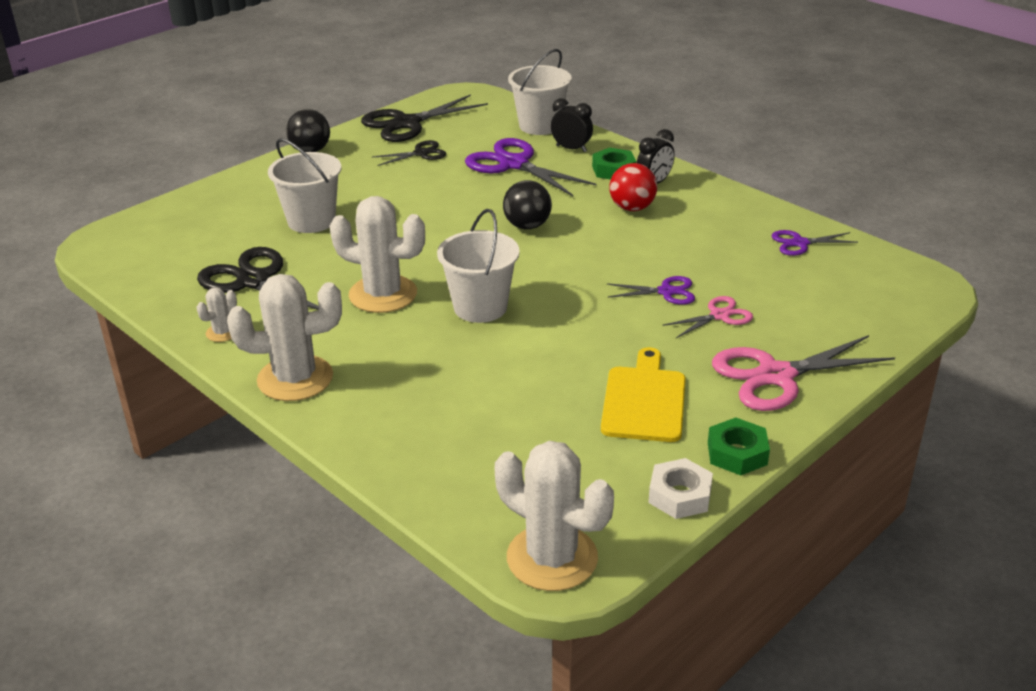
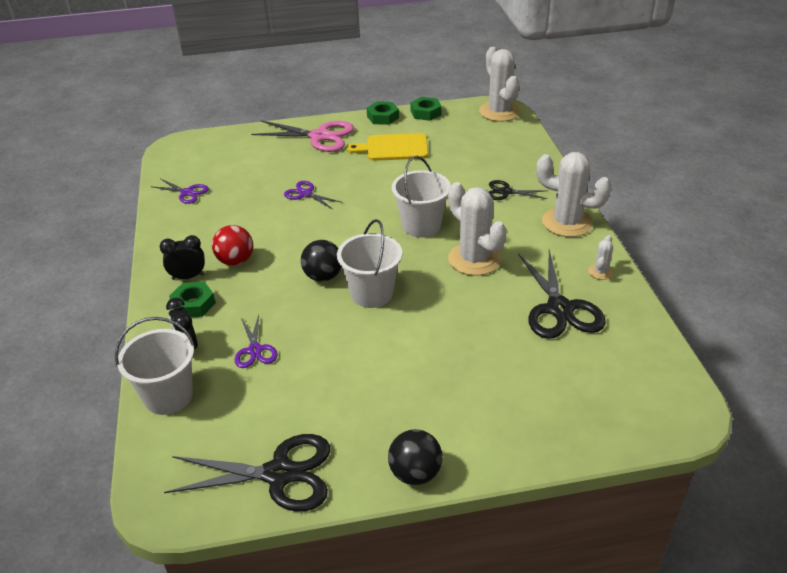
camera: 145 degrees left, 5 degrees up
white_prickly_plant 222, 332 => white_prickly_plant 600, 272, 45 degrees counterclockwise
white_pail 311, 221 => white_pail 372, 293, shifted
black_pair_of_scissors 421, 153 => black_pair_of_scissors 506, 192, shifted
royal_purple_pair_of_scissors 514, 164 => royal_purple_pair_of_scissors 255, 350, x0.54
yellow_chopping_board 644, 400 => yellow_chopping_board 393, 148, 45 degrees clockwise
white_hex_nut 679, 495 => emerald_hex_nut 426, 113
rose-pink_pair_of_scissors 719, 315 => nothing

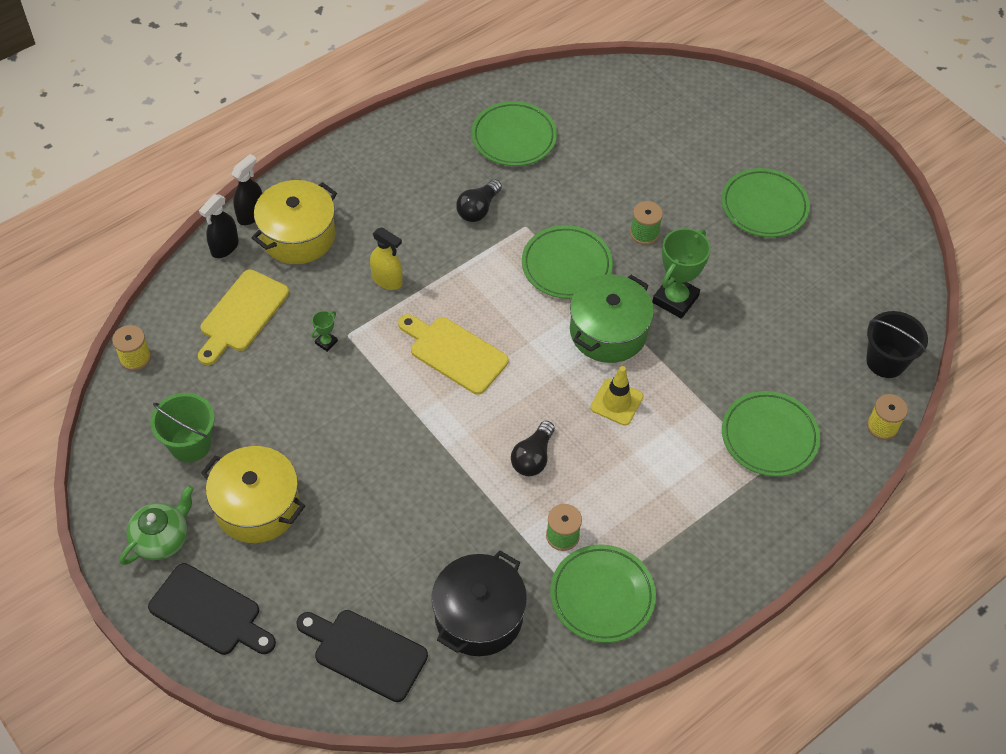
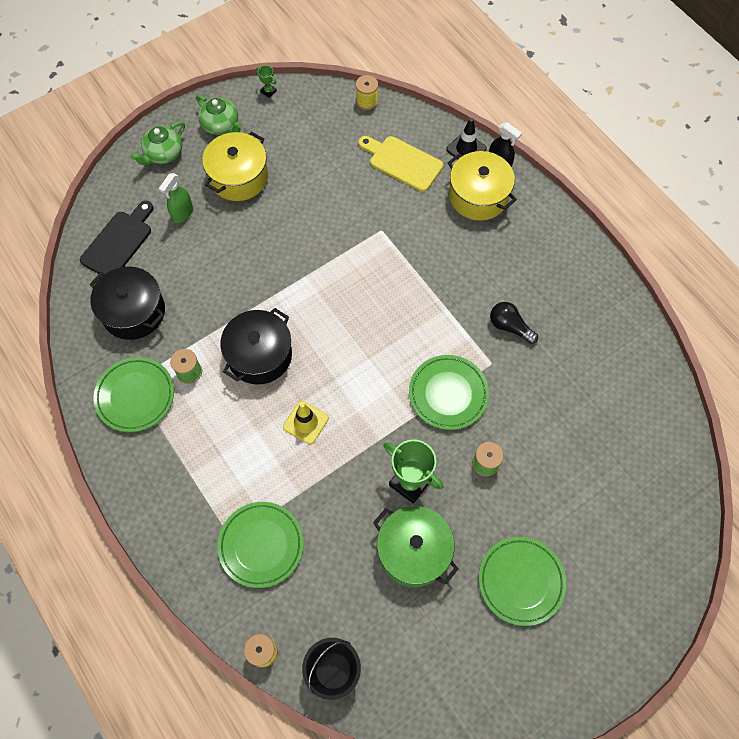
camera: 95 degrees right, 10 degrees up
black_chopping_board 209, 612 => emerald_tea_pot 163, 154
emerald_pail 190, 444 => nothing
black_sprayer 224, 247 => black_road_cone 466, 149
emerald_trophy 326, 342 => emerald_trophy 268, 91, shifted
yellow_sprayer 387, 280 => nothing
yellow_chopping_board 454, 353 => nothing
emerald_dinner_plate 513, 137 => nothing
black_light_bulb 533, 457 => black_stockpot 259, 355
emerald_stockpot 608, 332 => emerald_stockpot 413, 551, shifted
nothing => emerald_sprayer 182, 213

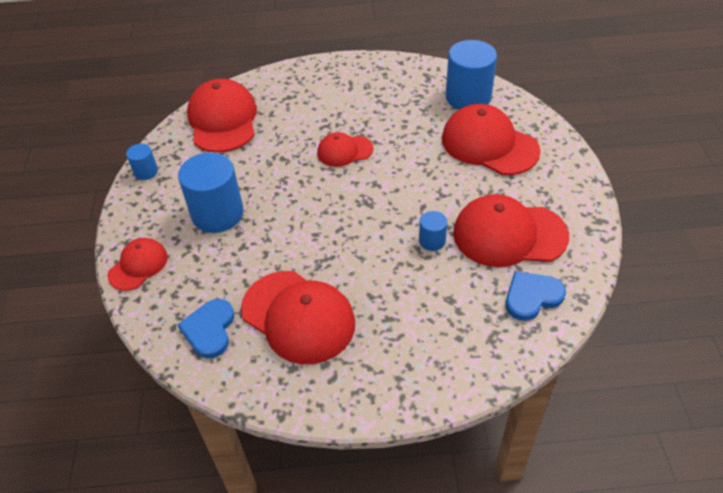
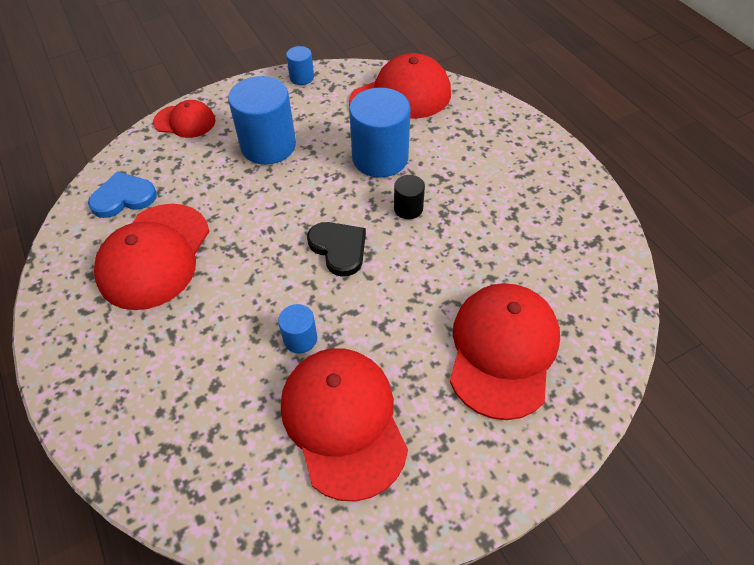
camera: 65 degrees right, 5 degrees up
scarlet_cap 344, 151 => black_solid_cylinder 408, 208
cobalt_solid_cylinder 468, 97 => cobalt_solid_cylinder 380, 158, shifted
cobalt_heart 532, 297 => nothing
nothing => black_heart 339, 248

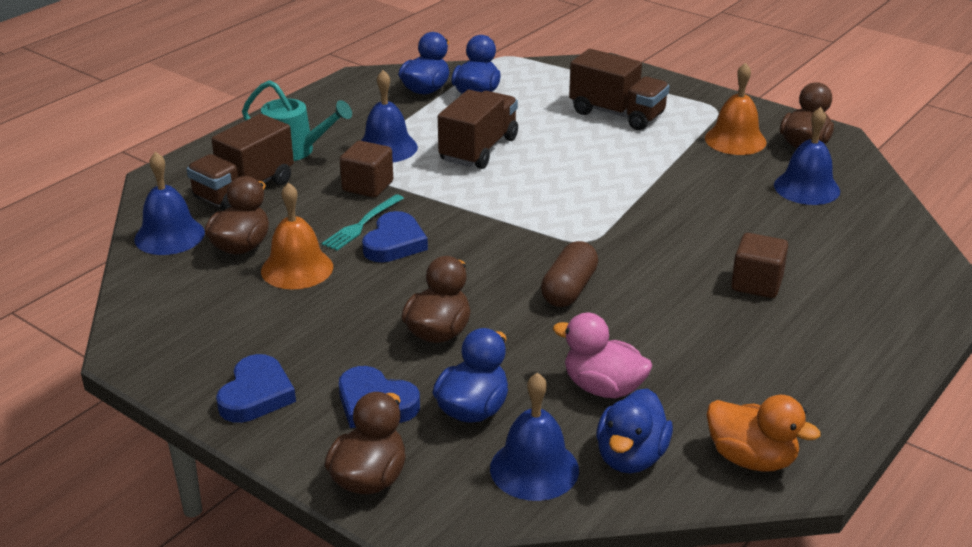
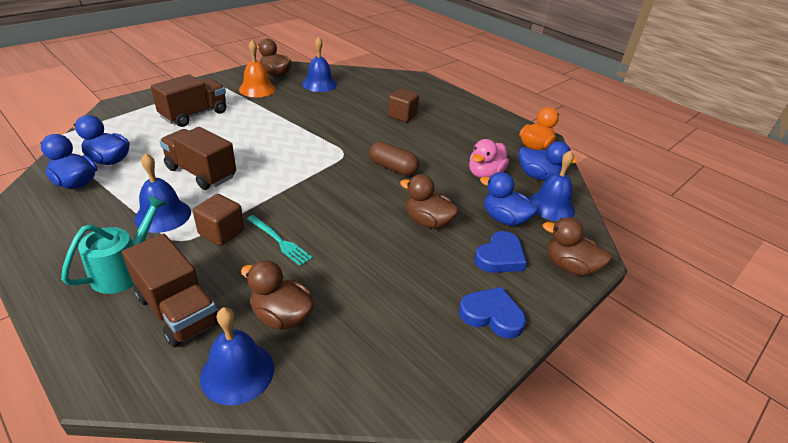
camera: 85 degrees left, 5 degrees up
orange_hand_bell 297, 268 => nothing
cobalt_heart 394, 243 => nothing

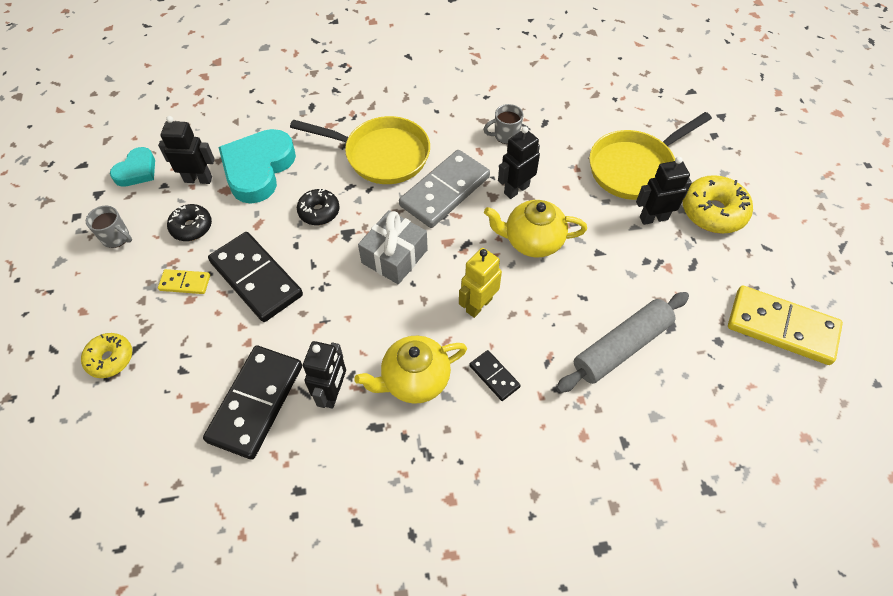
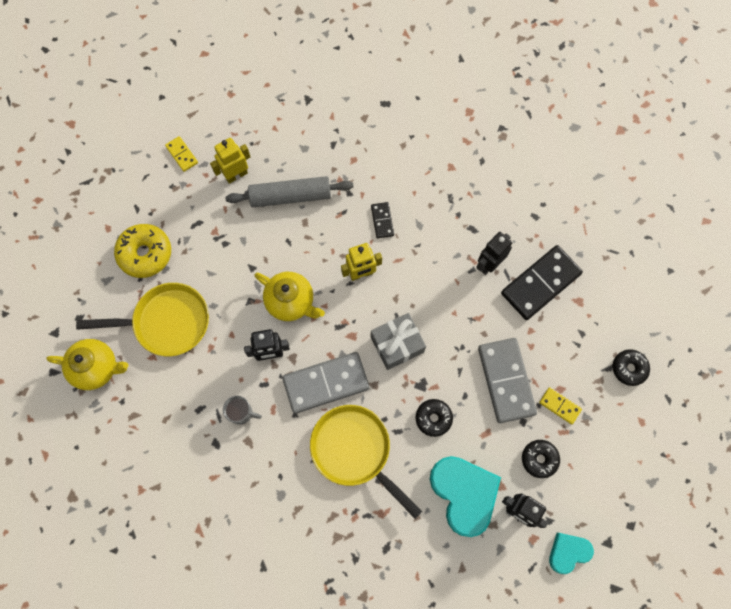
camera: 150 degrees left, 15 degrees up
yellow_donut 110, 359 => black_donut 629, 368
grey_tea_mug 116, 238 => nothing
black_domino_tile 256, 279 => grey_domino_tile 506, 380
turquoise_heart 258, 169 => turquoise_heart 464, 494, 75 degrees counterclockwise
yellow_tea_pot 414, 380 => yellow_tea_pot 97, 368, shifted
black_robot 653, 218 => nothing
yellow_domino_tile 781, 327 => yellow_domino_tile 182, 154, x0.48
nothing => yellow_robot 236, 175

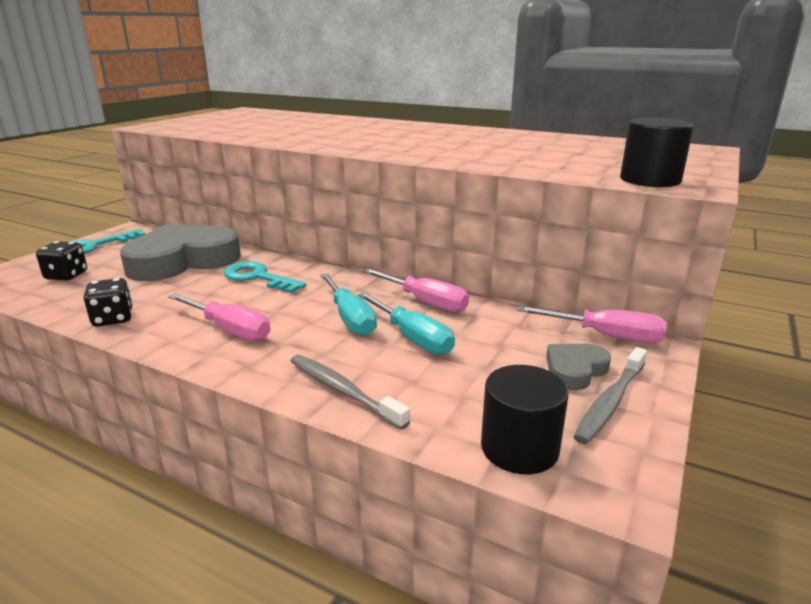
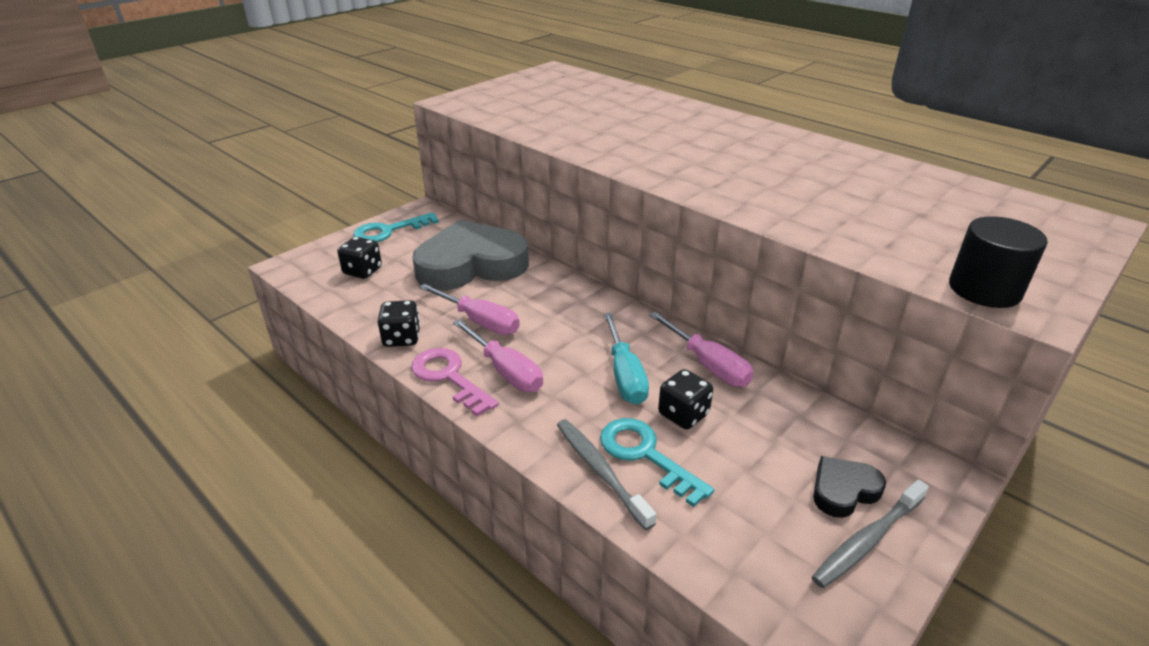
camera: 15 degrees right, 10 degrees up
turquoise_key 258, 277 => turquoise_key 645, 455, shifted
turquoise_hand_screwdriver 413, 338 => black_die 683, 414
black_solid_cylinder 519, 448 => nothing
rose-pink_hand_screwdriver 606, 336 => rose-pink_hand_screwdriver 480, 322, shifted
grey_heart 575, 370 => black_heart 843, 490
nothing => rose-pink_key 449, 377

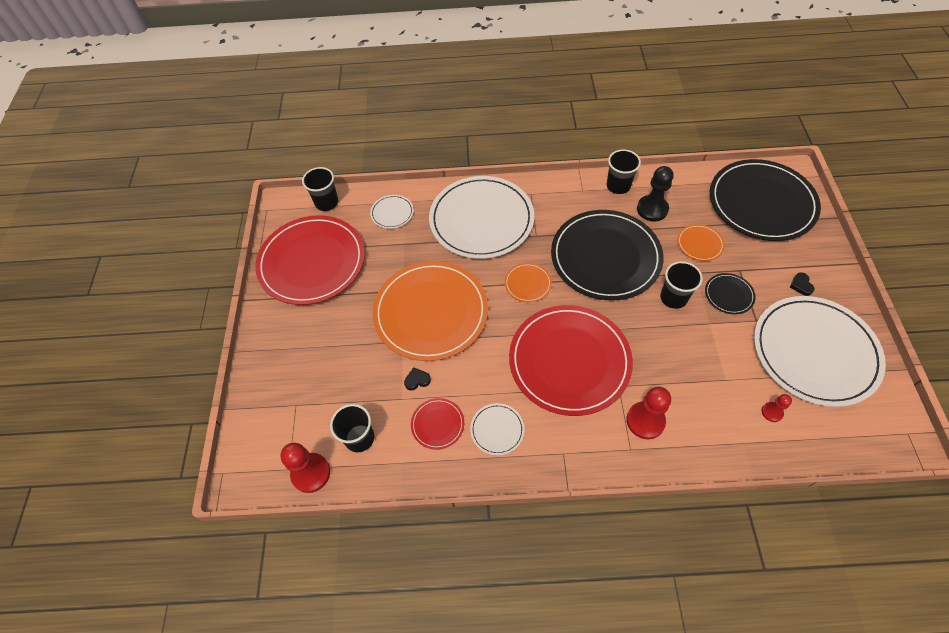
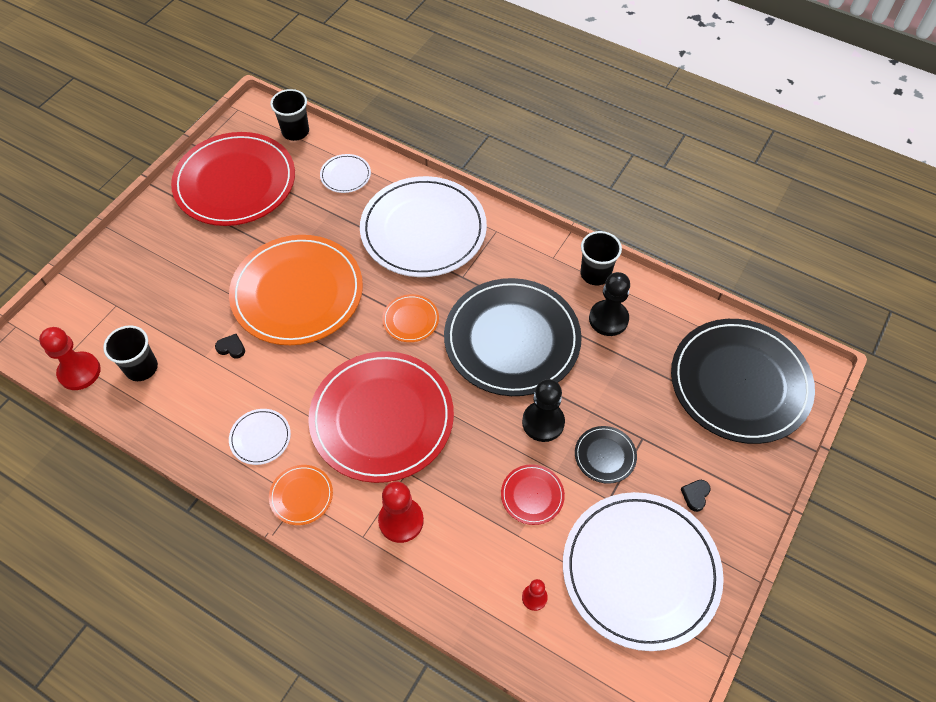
camera: 30 degrees right, 0 degrees up
scarlet_dinner_plate 437, 424 => scarlet_dinner_plate 532, 495, shifted
black_beaker 673, 298 => black_game_pawn 543, 422
orange_dinner_plate 699, 244 => orange_dinner_plate 301, 496, shifted

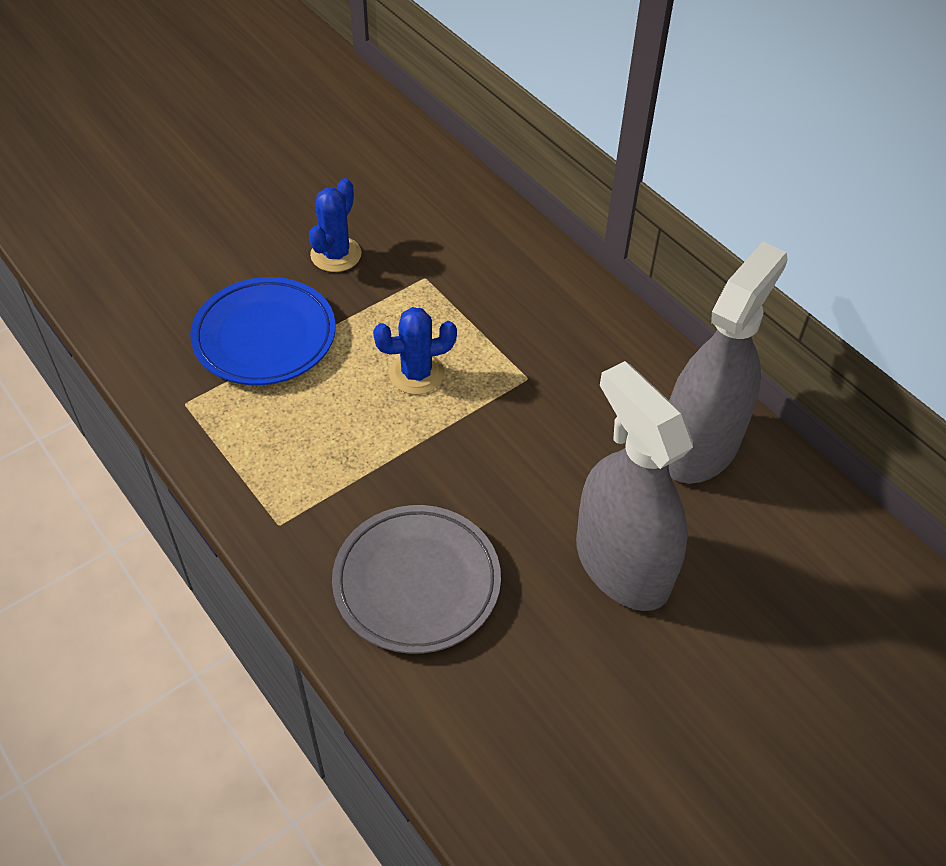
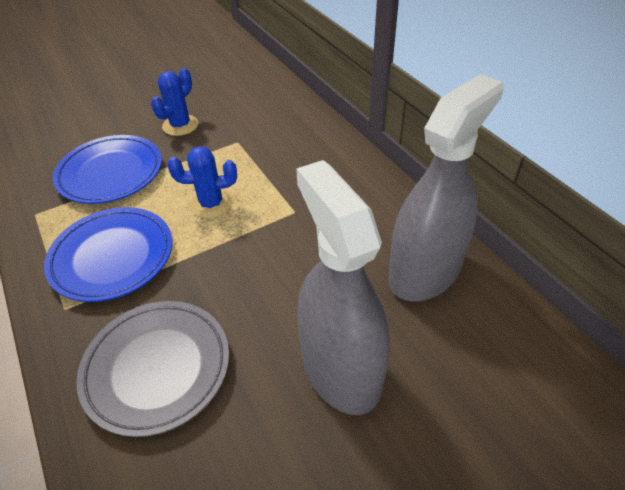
camera: 10 degrees right, 5 degrees down
nothing => cobalt_dinner_plate 112, 257

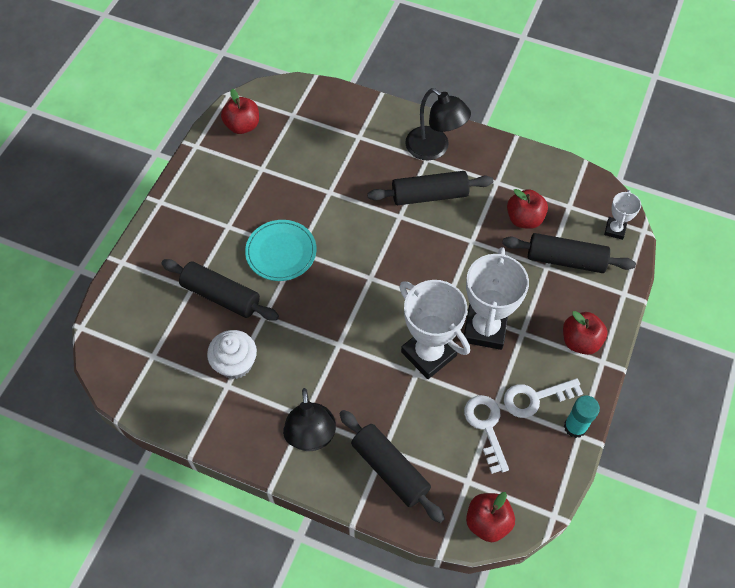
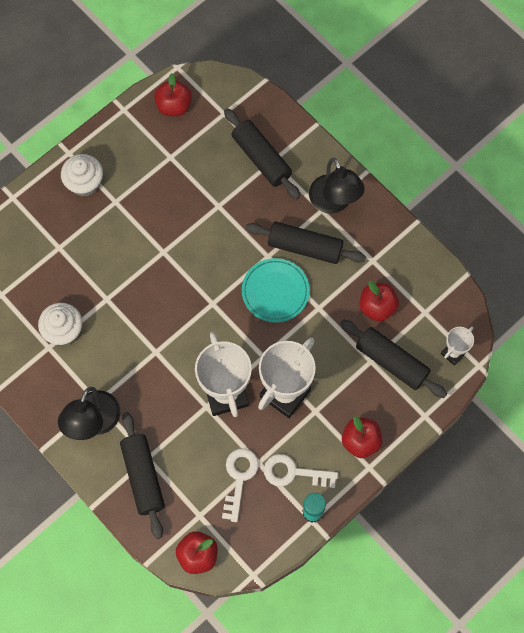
camera: 25 degrees right, 10 degrees up
black_rolling_pin 221, 296 => black_rolling_pin 261, 158, shifted
turquoise_dinner_plate 281, 252 => turquoise_dinner_plate 275, 291, shifted
nothing => white_cupcake 85, 183

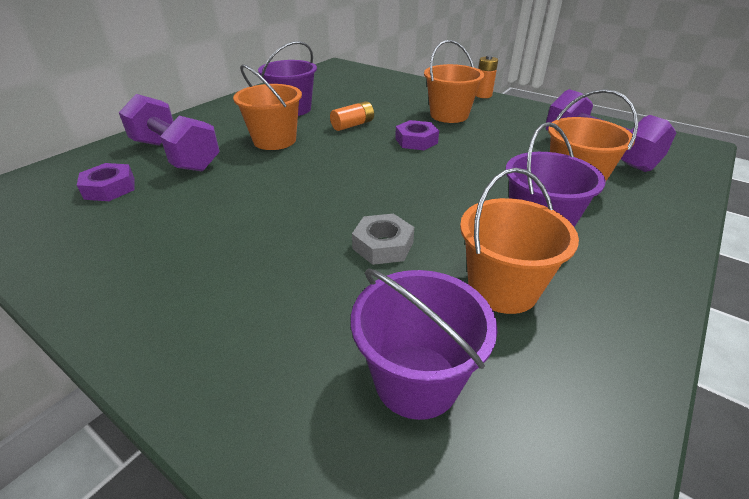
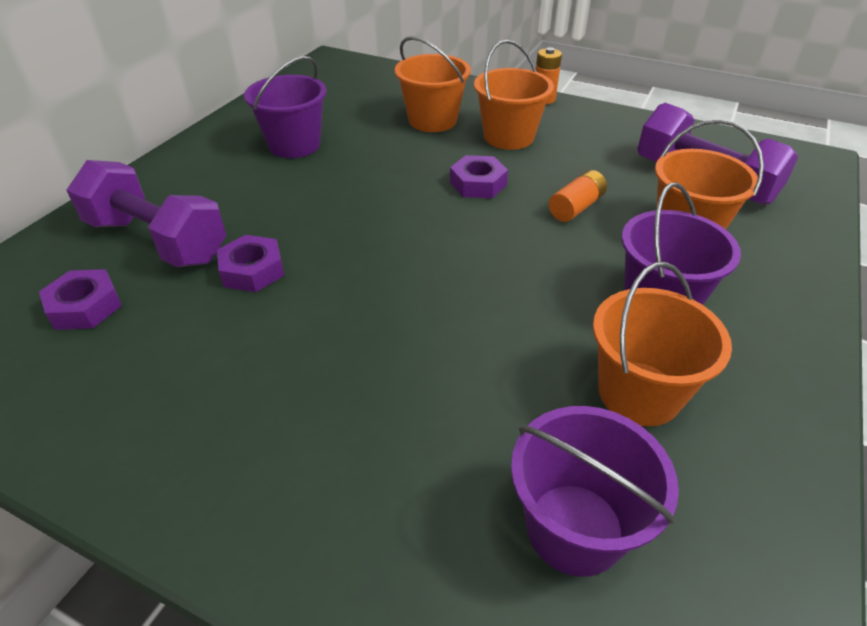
camera: 10 degrees left, 5 degrees up
orange_pail 274, 140 => orange_pail 432, 120, shifted
orange_power_cell 352, 125 => orange_power_cell 576, 207, shifted
grey_hex_nut 383, 245 => nothing
nothing => royal_purple_hex_nut 252, 270

